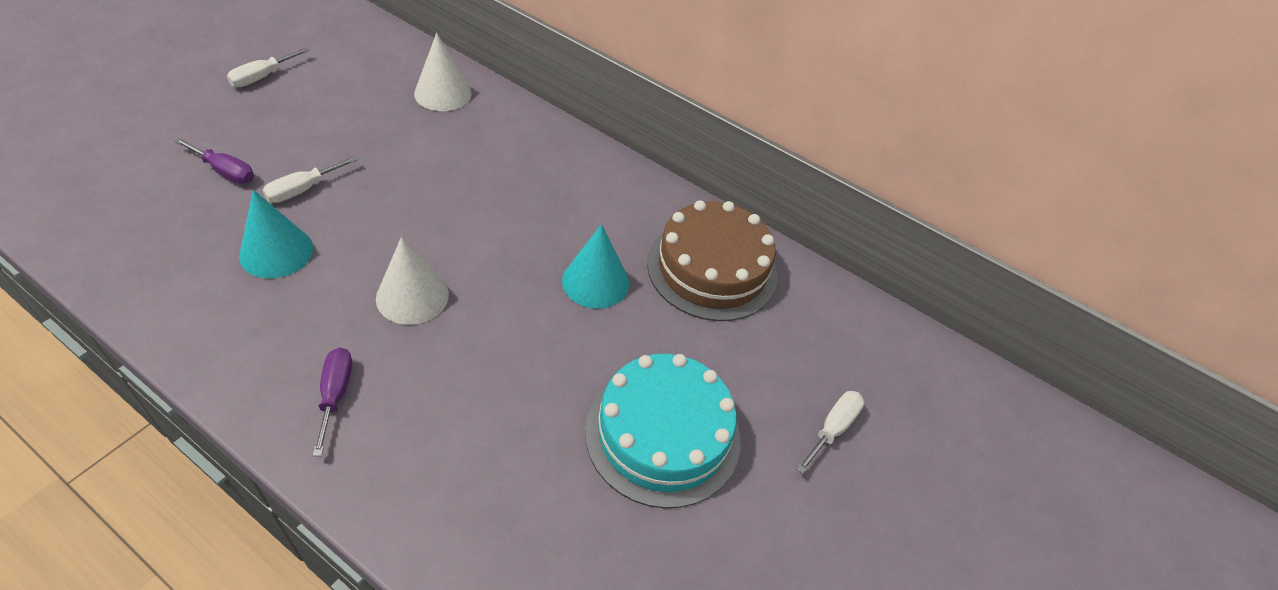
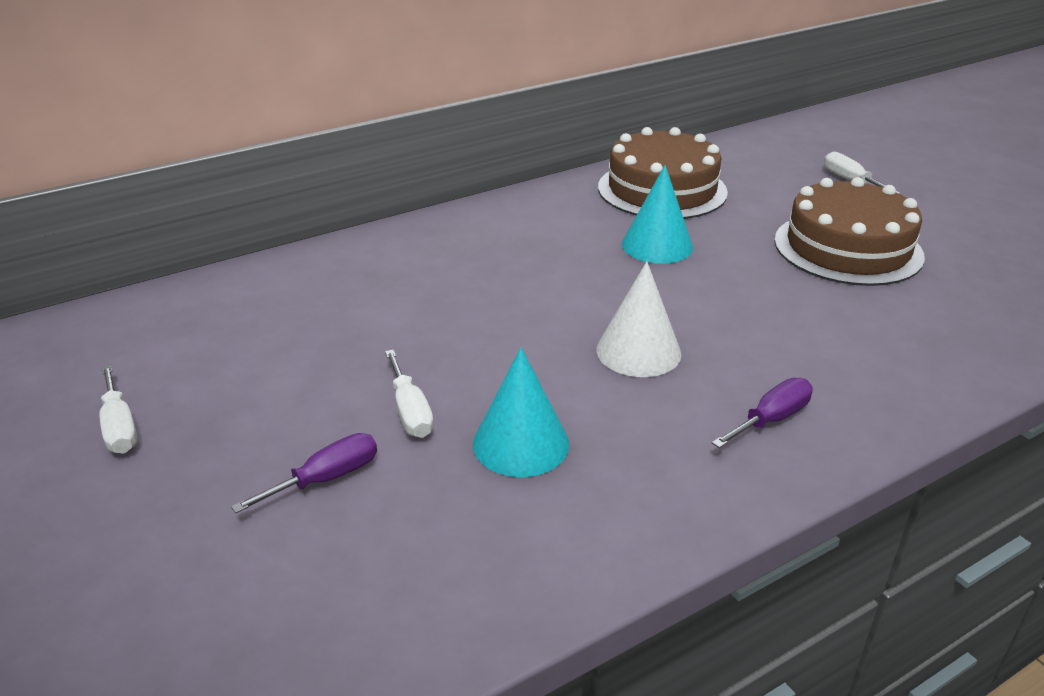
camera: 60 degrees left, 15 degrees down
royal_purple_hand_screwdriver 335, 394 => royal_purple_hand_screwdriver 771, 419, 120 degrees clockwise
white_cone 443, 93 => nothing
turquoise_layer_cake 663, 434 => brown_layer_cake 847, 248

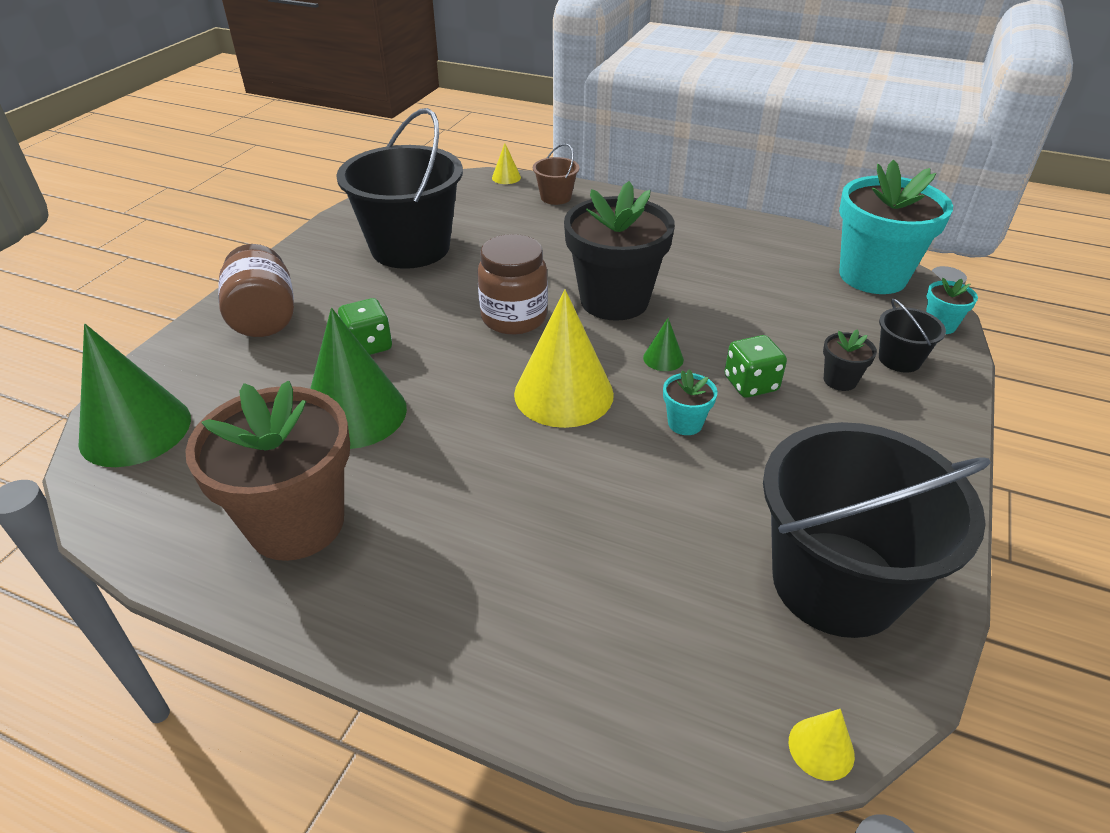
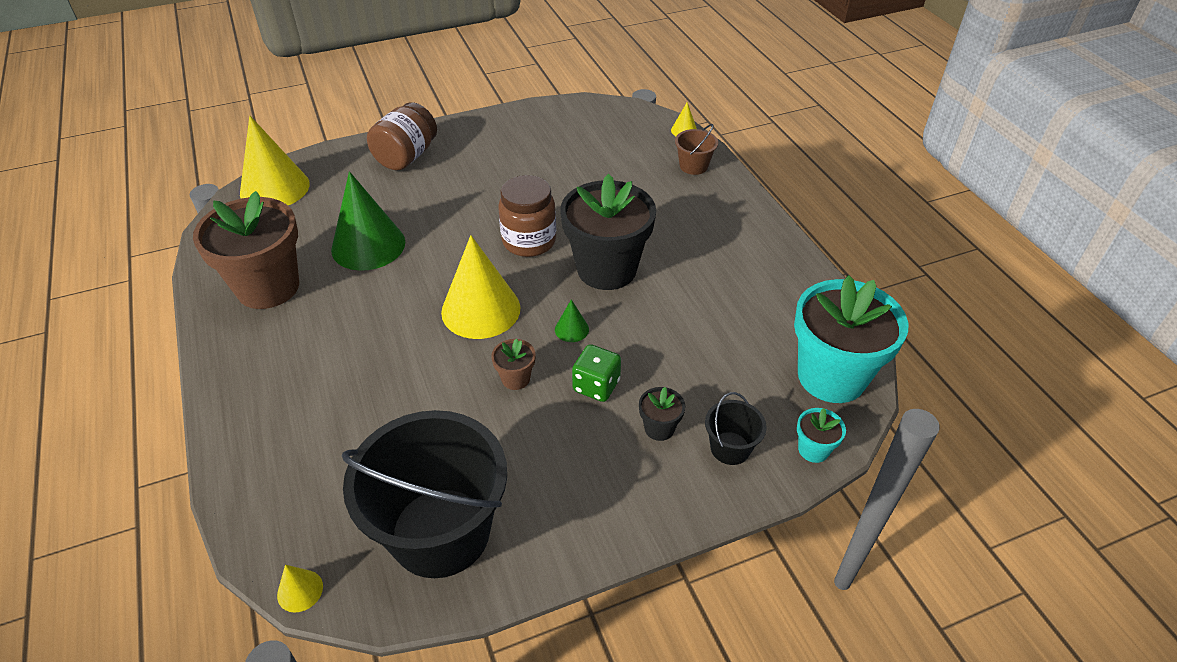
camera: 45 degrees right, 5 degrees up
emerald_cone 135, 429 => yellow_cone 274, 188
black_pail 410, 248 => nothing
emerald_die 368, 345 => nothing
turquoise_flower_pot 685, 423 => brown_flower_pot 515, 379

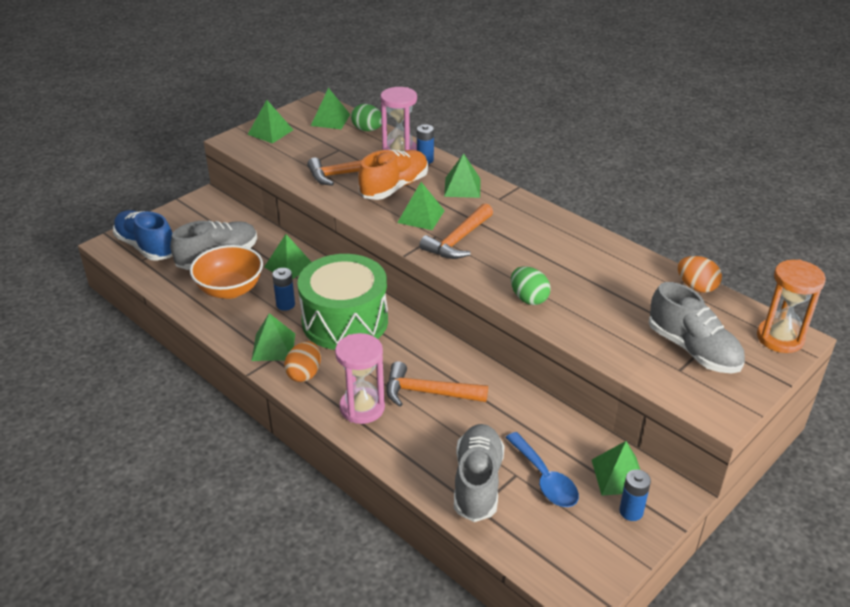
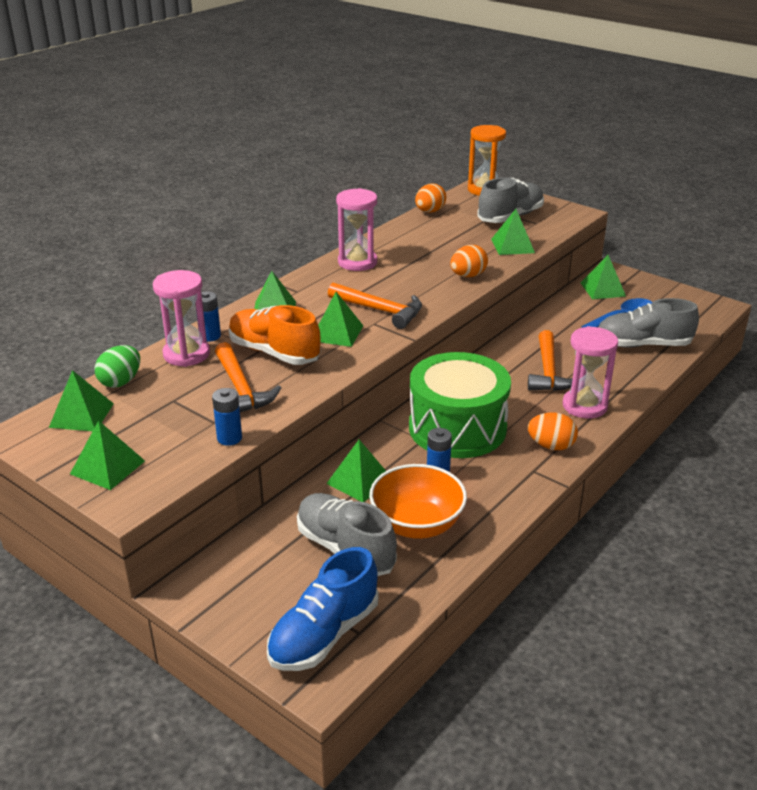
camera: 95 degrees left, 5 degrees down
emerald_pyramid 273, 347 => emerald_pyramid 512, 246, shifted
emerald_egg_shape 528, 298 => orange_egg_shape 468, 276
cobalt_power_cell 631, 511 => cobalt_power_cell 229, 438, shifted
nothing => rose-pink_sandglass 357, 262

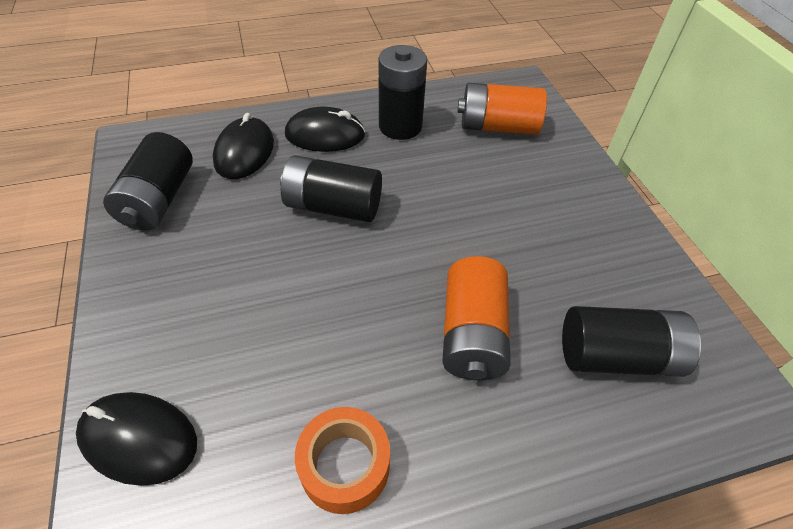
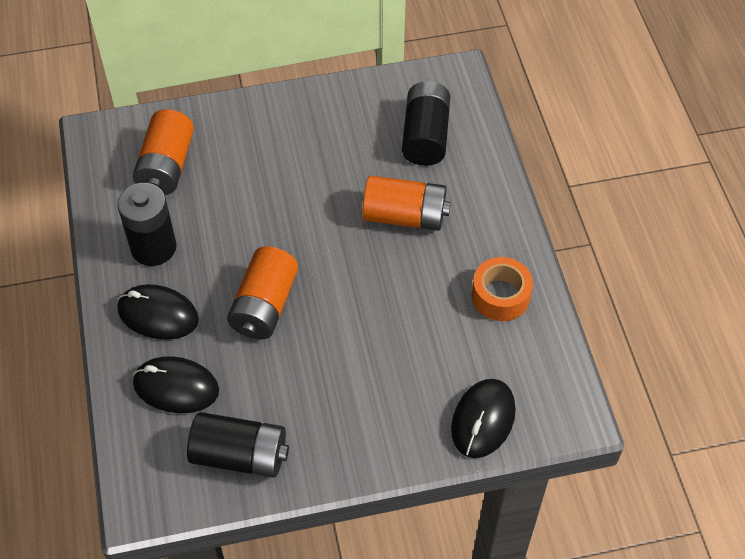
camera: 85 degrees left, 5 degrees up
black_power_cell 333, 206 => orange_power_cell 264, 306
black_computer_mouse 325, 135 => black_computer_mouse 158, 314, 75 degrees counterclockwise

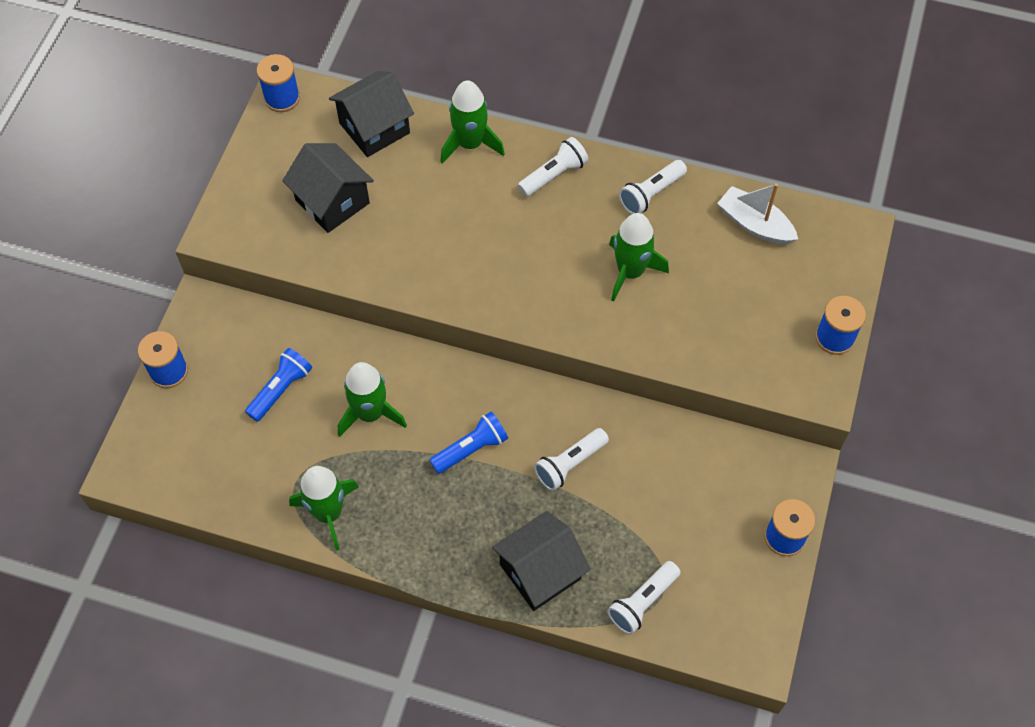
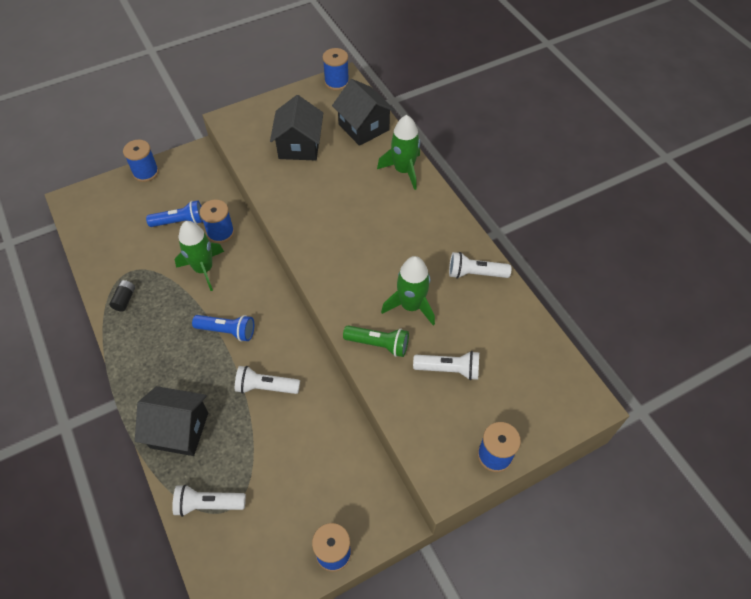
camera: 45 degrees right, 5 degrees down
emerald_spaceship 328, 513 => black_power_cell 125, 299
black_house 374, 128 => black_house 363, 127, 45 degrees clockwise
white_flashlight 554, 175 => white_flashlight 449, 369, shifted
white_toy_boat 754, 224 => nothing
nothing => cobalt_reel_of_thread 220, 232
nothing => emerald_flashlight 378, 344

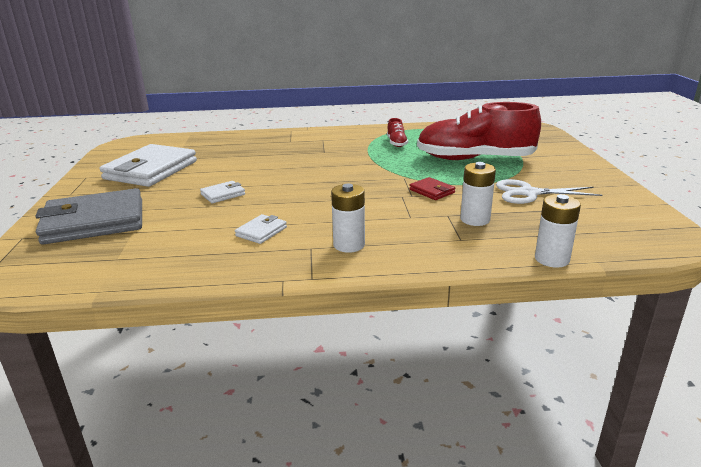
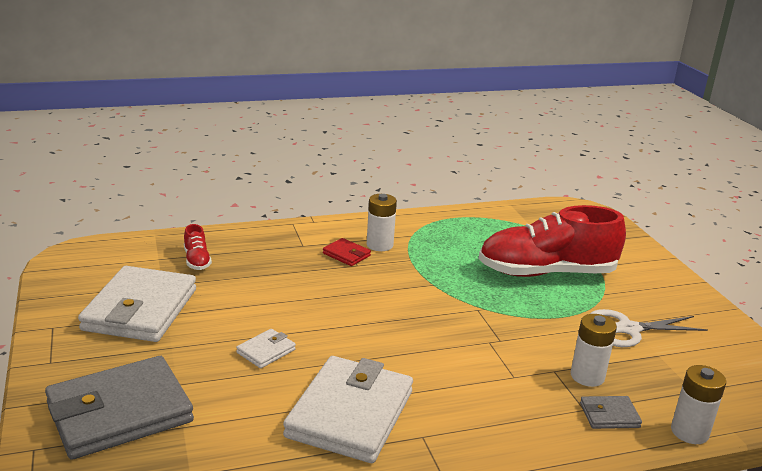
camera: 15 degrees left, 0 degrees up
white_wallet 261, 231 => white_wallet 350, 414, x2.29
white_power_cell 349, 245 => white_power_cell 379, 245, shifted
scarlet_sneaker 396, 143 => scarlet_sneaker 197, 260, shifted
scarlet_wallet 432, 191 => scarlet_wallet 346, 254, shifted
nothing => grey_wallet 609, 415

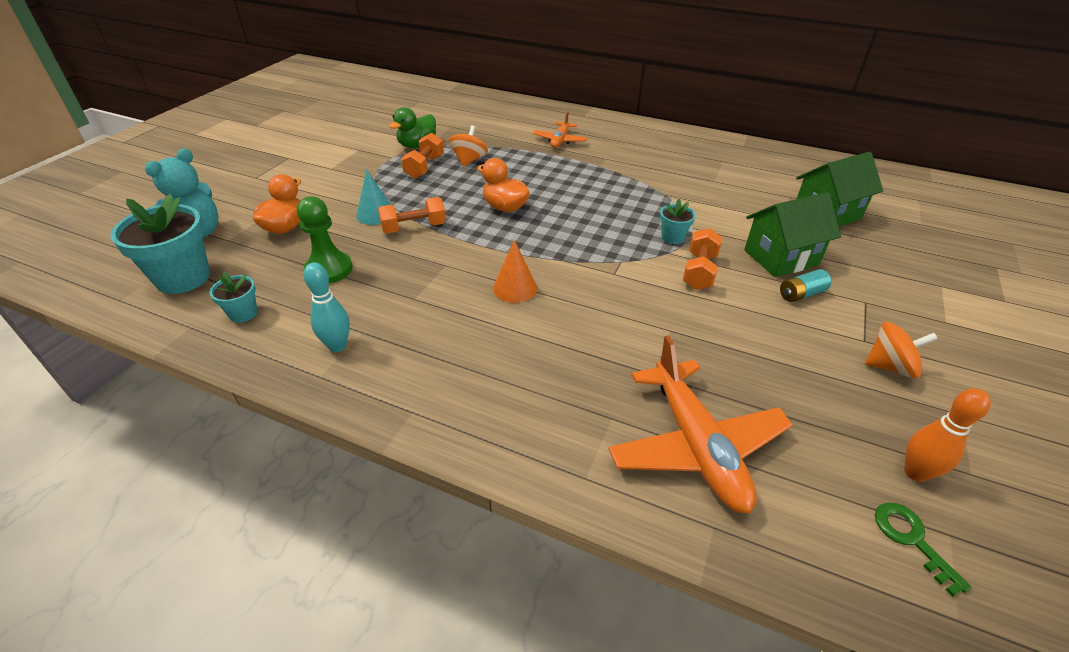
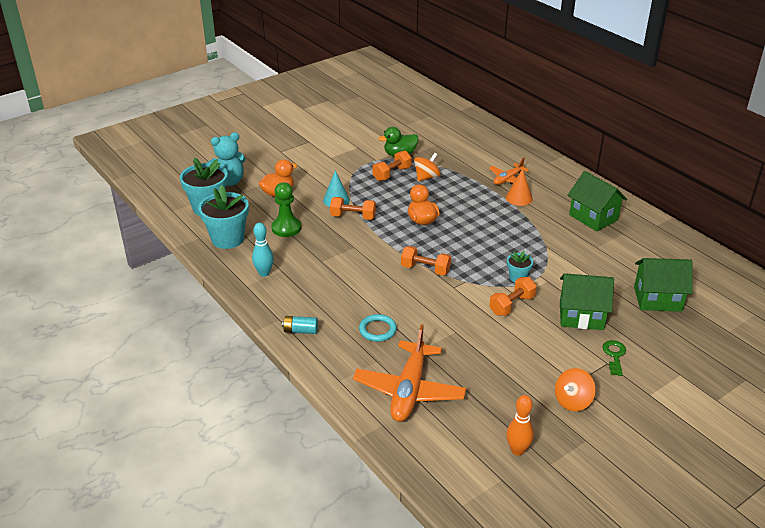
camera: 30 degrees right, 5 degrees down
turquoise_flower_pot 243, 313 => turquoise_flower_pot 228, 239, x2.00
orange_cone 515, 288 => orange_cone 519, 198, shifted
turquoise_power_cell 801, 294 => turquoise_power_cell 300, 331, shifted
orange_toy_top 889, 366 => orange_toy_top 572, 401, 105 degrees clockwise
emerald_key 911, 539 => emerald_key 614, 355, shifted
nothing => turquoise_torus 377, 330
nothing => orange_free_weight 425, 269
nothing => emerald_house 593, 217

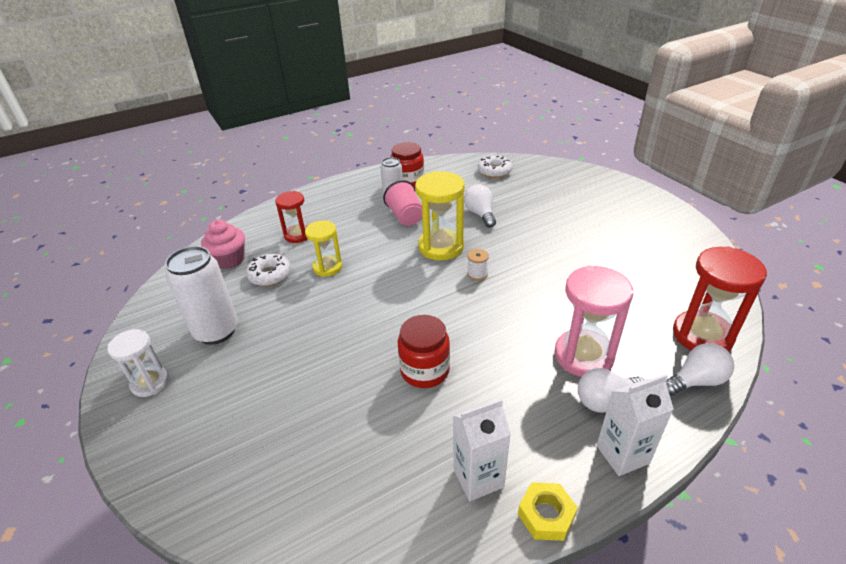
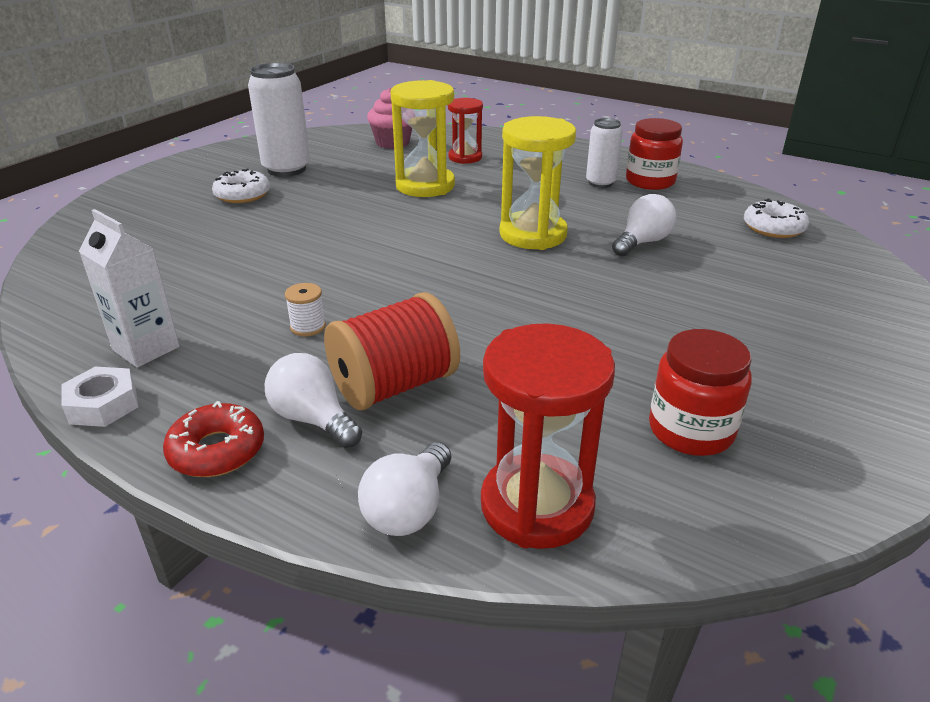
camera: 60 degrees right, 5 degrees down
white_sandglass 150, 383 => nothing
white_donut 270, 275 => white_donut 242, 195, shifted
yellow_sandglass 327, 267 => yellow_sandglass 425, 186, x1.61
rose-pink_beaker 405, 217 => nothing
scarlet_preserve_jar 425, 370 => scarlet_preserve_jar 691, 430, shifted
white_reel_of_thread 477, 274 => white_reel_of_thread 308, 327, shifted
yellow_hex_nut 546, 515 => white_hex_nut 103, 405
rose-pink_sandglass 583, 356 => scarlet_reel_of_thread 394, 385
white_carton 622, 454 => scarlet_donut 217, 450
white_light_bulb 696, 381 => white_light_bulb 409, 509, 75 degrees clockwise

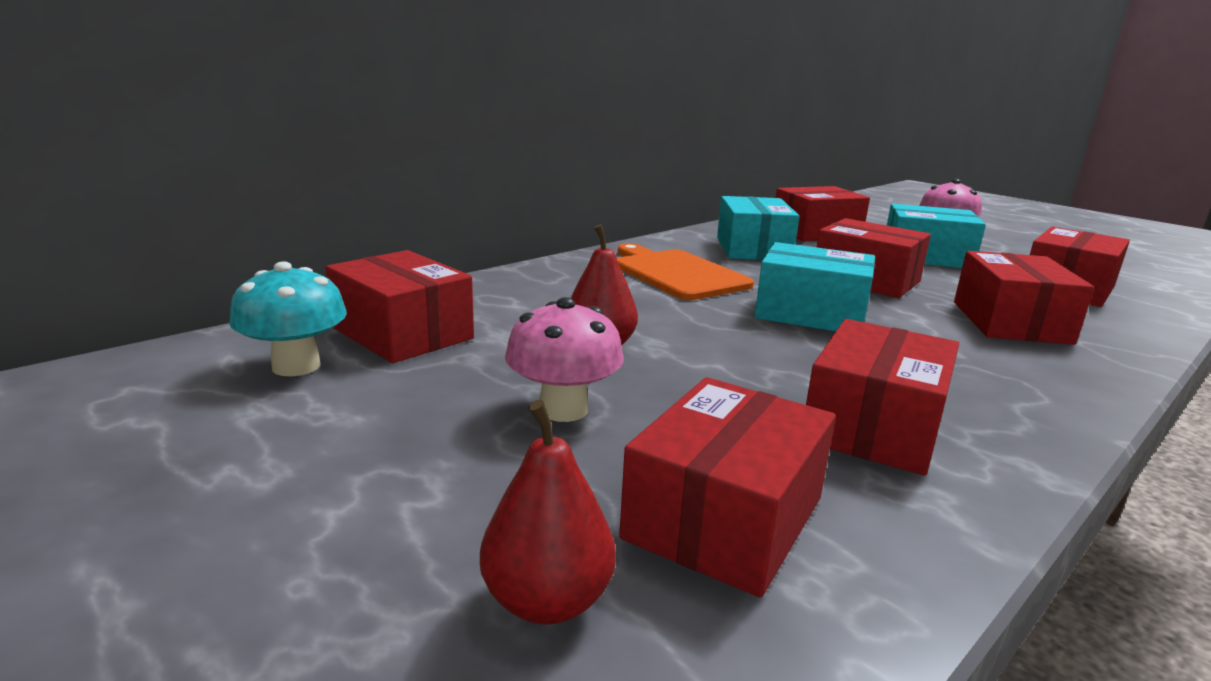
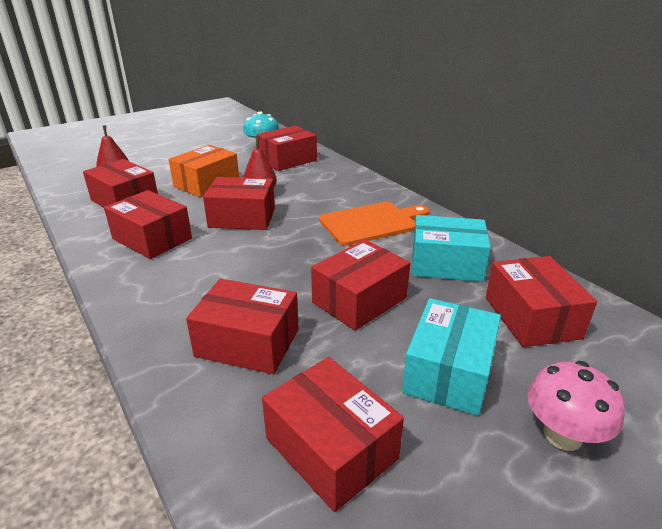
camera: 100 degrees right, 10 degrees up
rose-pink_mushroom 563, 409 => orange_package 206, 183
turquoise_package 811, 313 => nothing
nothing => scarlet_package 242, 218

